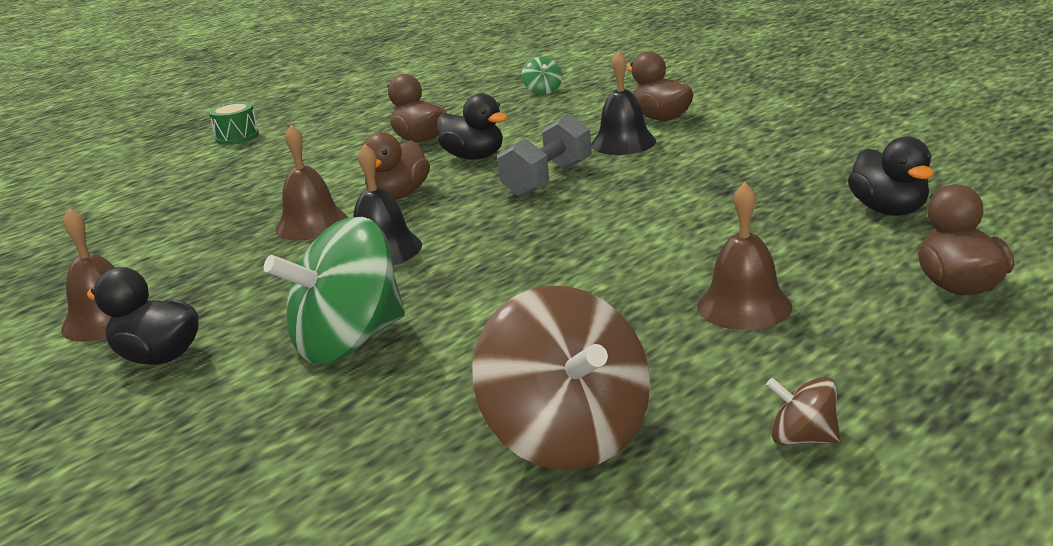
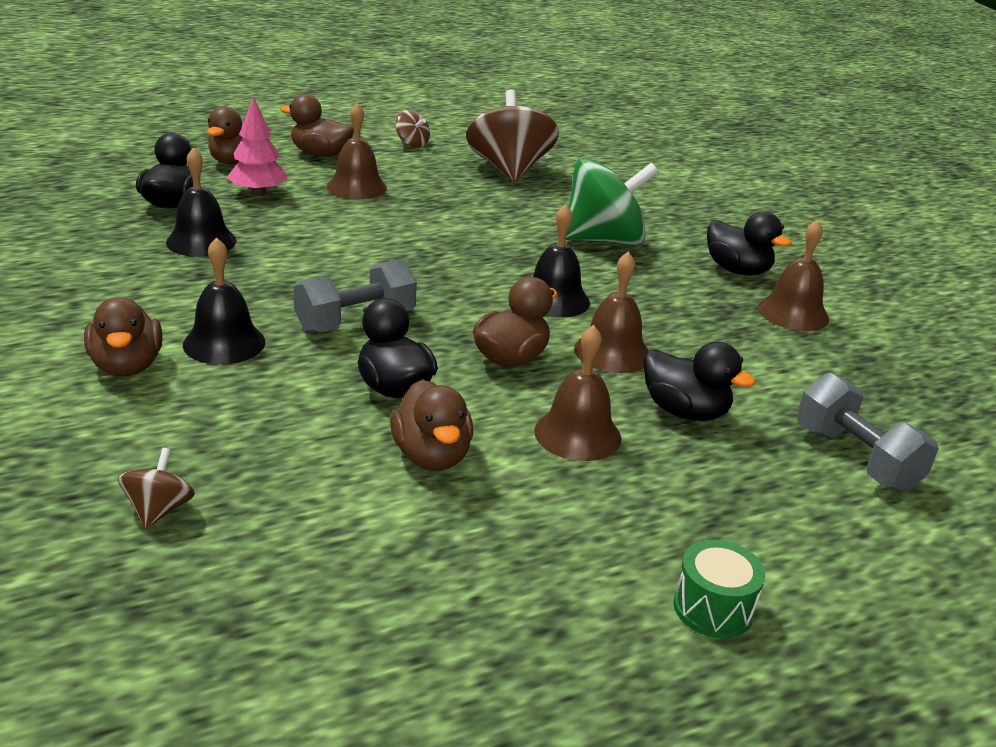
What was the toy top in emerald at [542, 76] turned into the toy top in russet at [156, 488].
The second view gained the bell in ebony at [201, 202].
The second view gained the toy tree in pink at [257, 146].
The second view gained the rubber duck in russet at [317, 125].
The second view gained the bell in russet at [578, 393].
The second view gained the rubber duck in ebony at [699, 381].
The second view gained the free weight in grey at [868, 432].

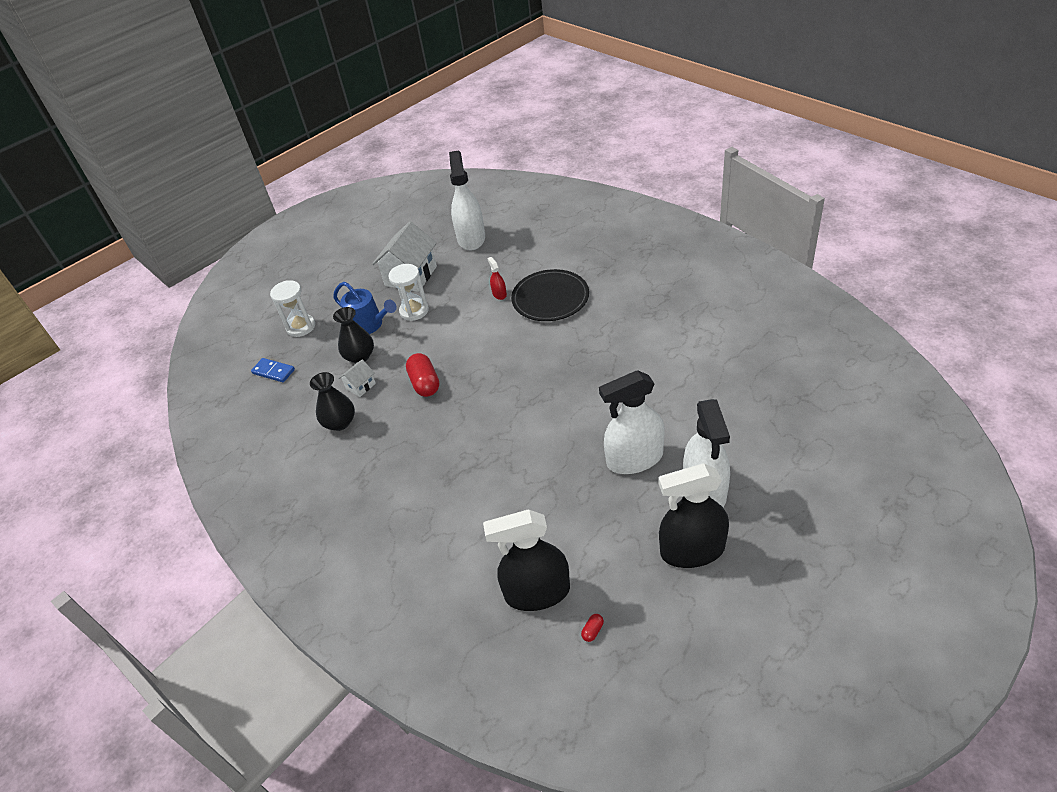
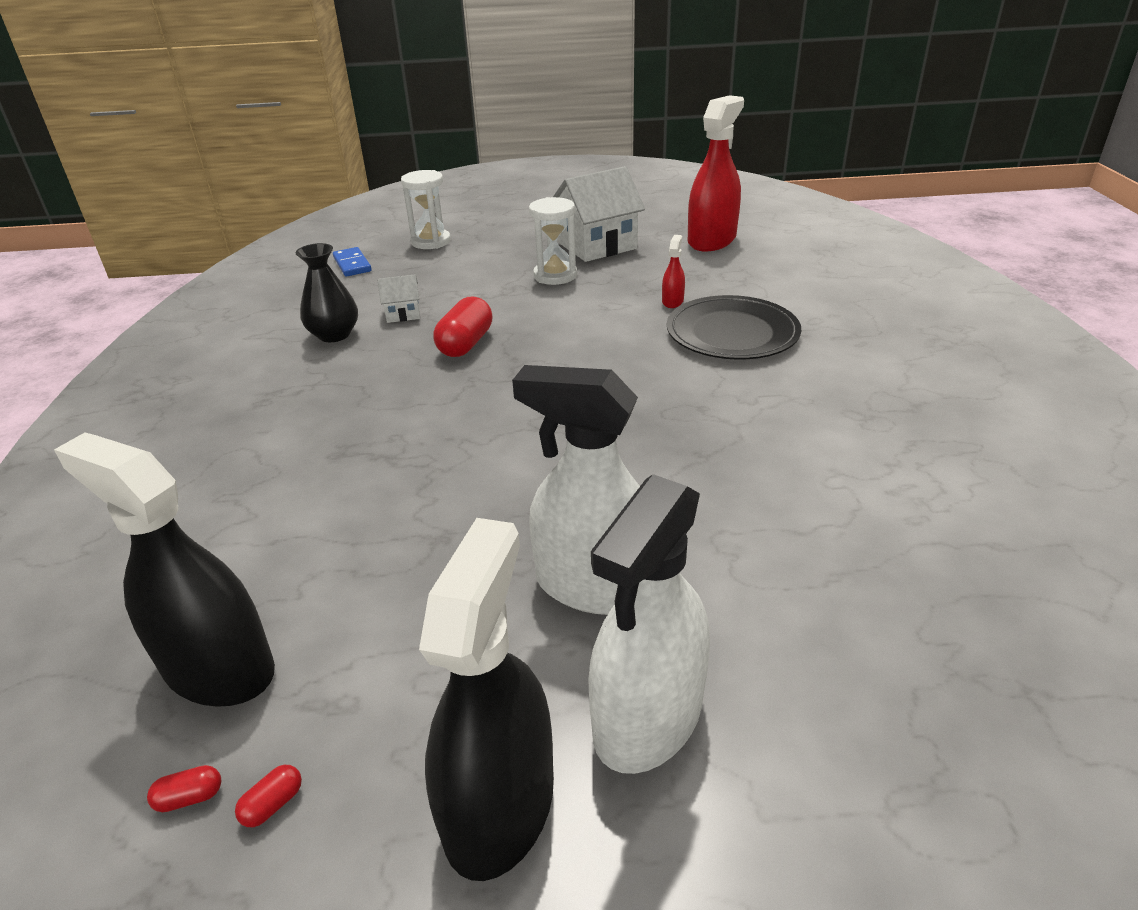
The second view gained the capsule in scarlet at [268, 796].
The spray cleaner in ebony at [693, 516] ended up facing another way, 75 degrees clockwise from before.
What was the spray cleaner in white at [467, 200] turned into the spray cleaner in scarlet at [716, 173].
The second view lost the sprinkling can in royal blue at [365, 308].
The second view lost the flower vase in ebony at [353, 335].

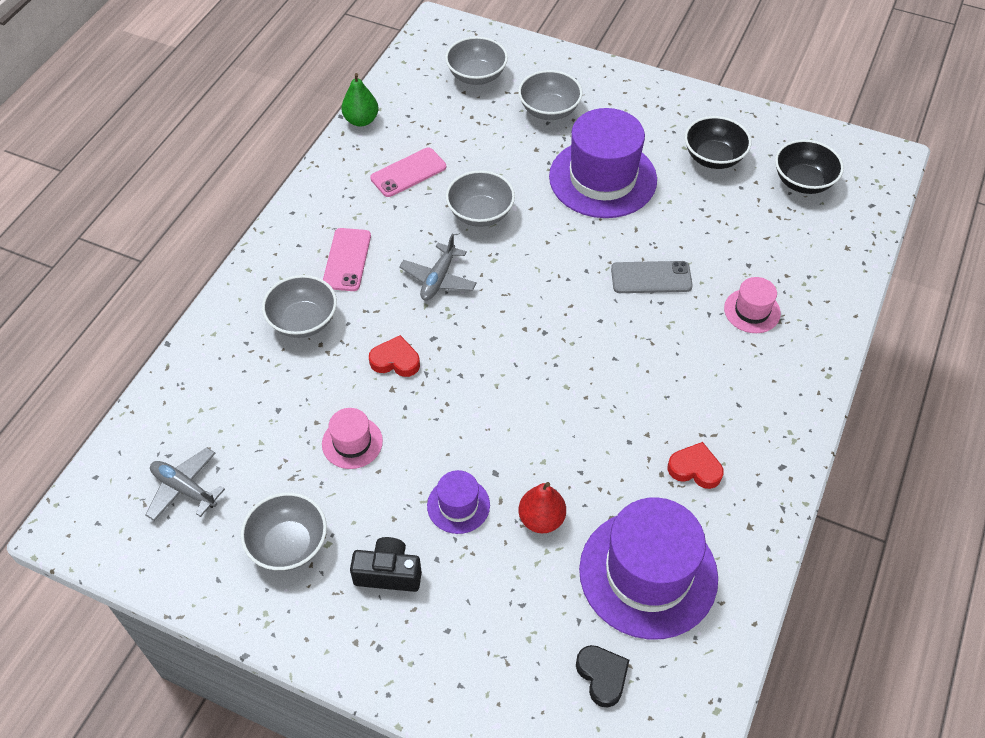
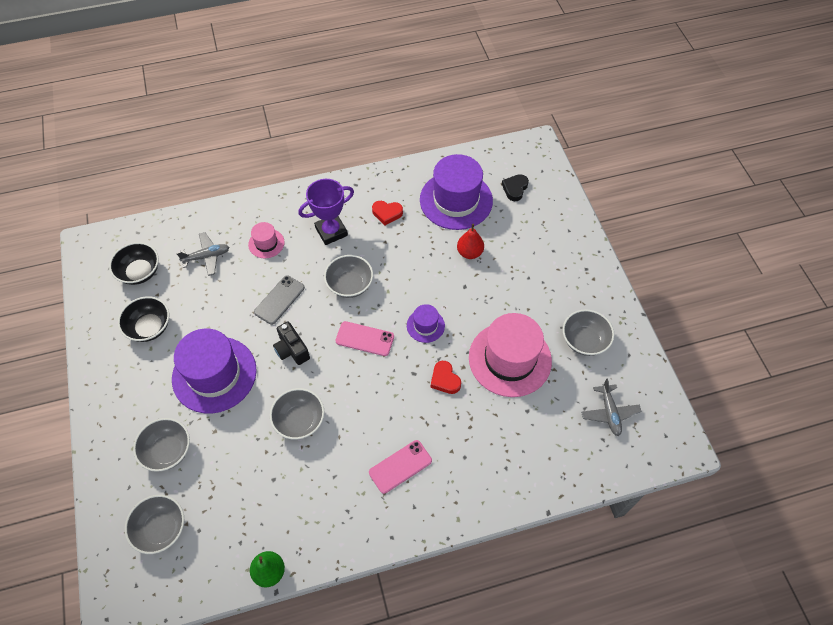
The plane in grey ended up elsewhere, having gone from [438, 267] to [202, 254].
The mobile phone in grey at [652, 277] ended up facing another way, 75 degrees clockwise from before.
The photo camera in ebony ended up elsewhere, having gone from [386, 564] to [291, 343].
The second view gained the prize cup in purple at [326, 212].
The bowl in grey ended up elsewhere, having gone from [299, 306] to [348, 276].
The mobile phone in pink ended up elsewhere, having gone from [408, 172] to [364, 338].
The heart shape in scarlet at [695, 465] ended up facing another way, 60 degrees counterclockwise from before.
The hat in purple ended up elsewhere, having gone from [458, 502] to [426, 323].
The size of the hat in pink at [352, 438] changed by a factor of 2.11.

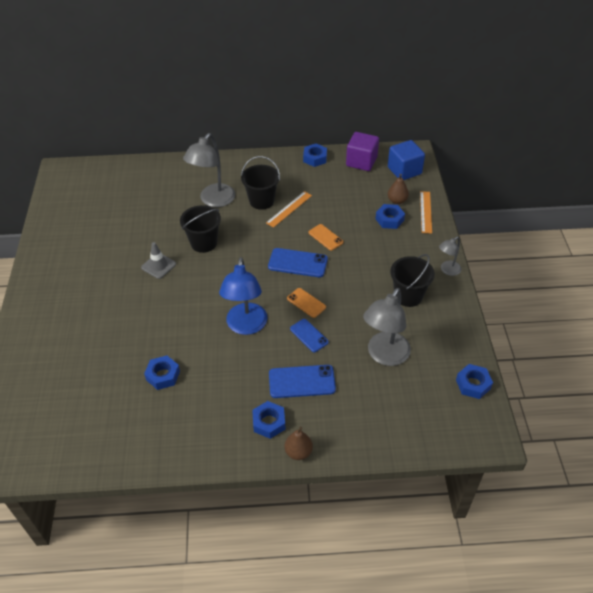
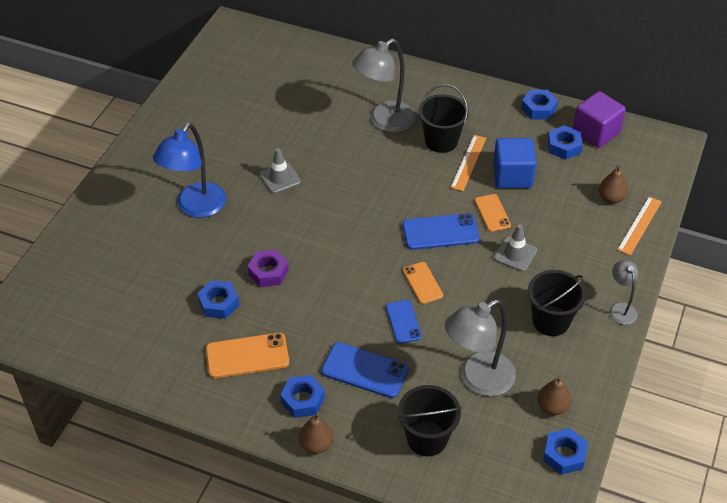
The desk lamp in royal blue ended up elsewhere, having gone from [243, 296] to [189, 170].
The second view gained the mobile phone in orange at [247, 355].
The second view gained the nut in purple at [268, 268].
The pail in ebony ended up elsewhere, having gone from [200, 229] to [429, 420].
The mobile phone in royal blue at [298, 262] ended up facing another way, 45 degrees counterclockwise from before.
The measuring stick in orange at [289, 209] ended up facing another way, 45 degrees counterclockwise from before.
The block in royal blue ended up elsewhere, having gone from [406, 160] to [514, 163].
The second view gained the road cone in grey at [515, 248].
The second view gained the pear fruit in russet at [554, 395].
The nut in royal blue ended up elsewhere, having gone from [390, 216] to [565, 142].
The desk lamp in grey at [450, 256] ended up facing another way, 90 degrees clockwise from before.

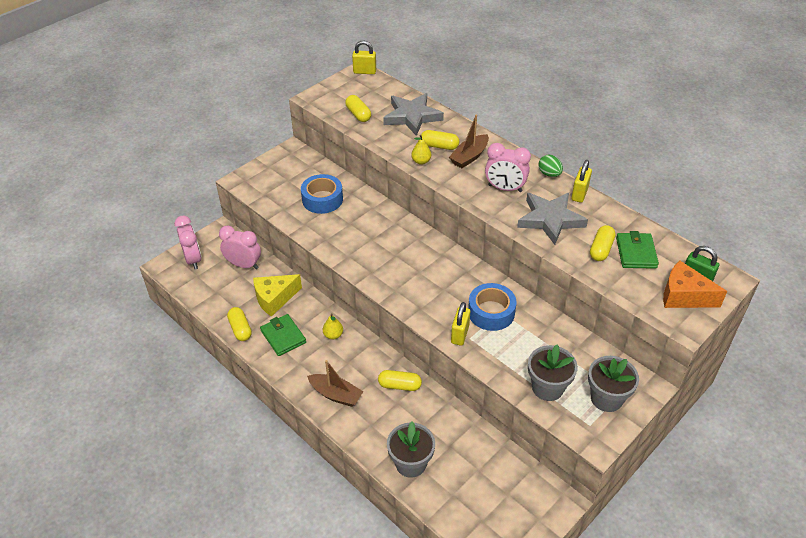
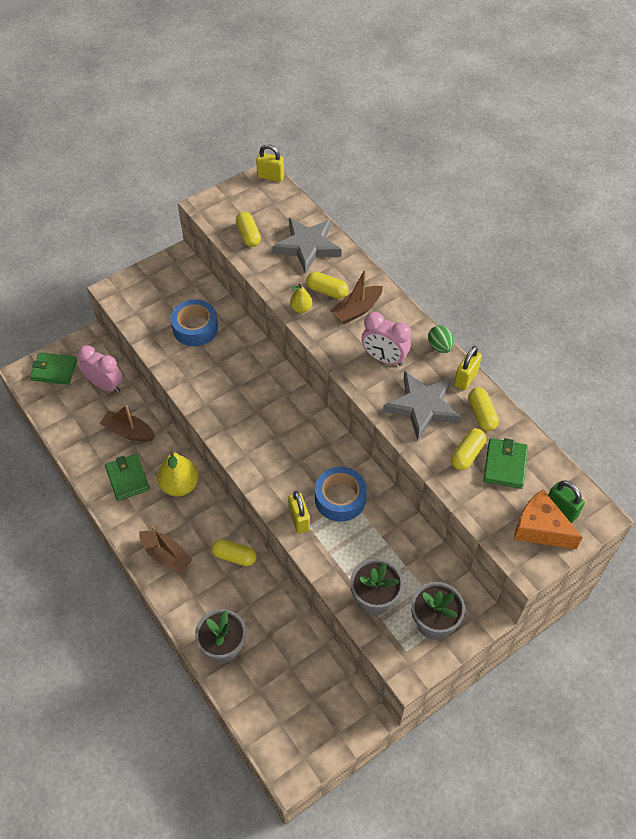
Where the clock in pink stood at [188, 242], the billfold in emerald came to stand at [53, 369].
Where the cheese in golden stood at [277, 295], the toy boat in russet came to stand at [127, 423].
The size of the pear fruit in golden at [333, 326] changed by a factor of 1.84.
The small lock in golden at [460, 324] ended up facing another way, 45 degrees counterclockwise from before.
The capsule in golden ended up elsewhere, having gone from [239, 324] to [483, 409].

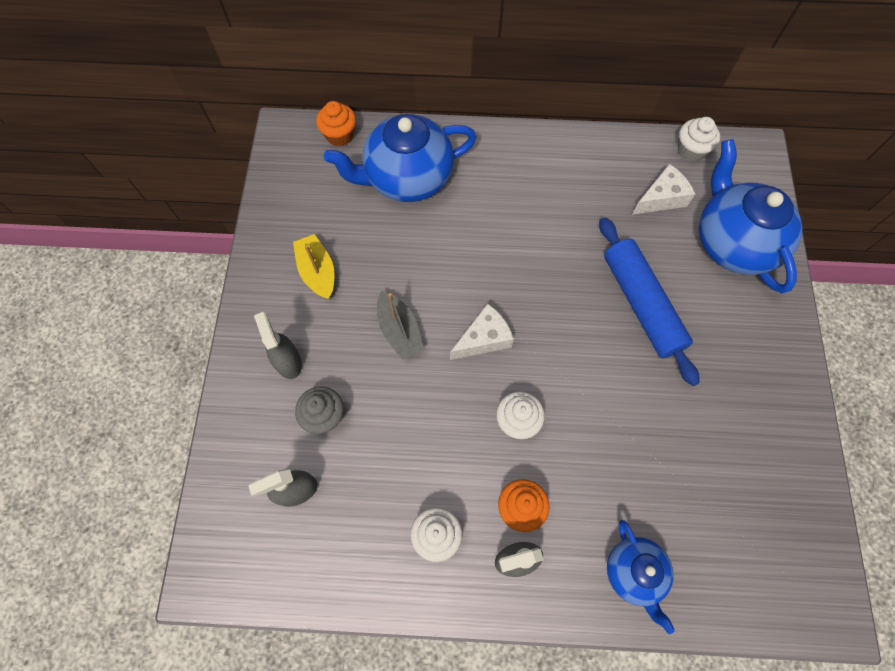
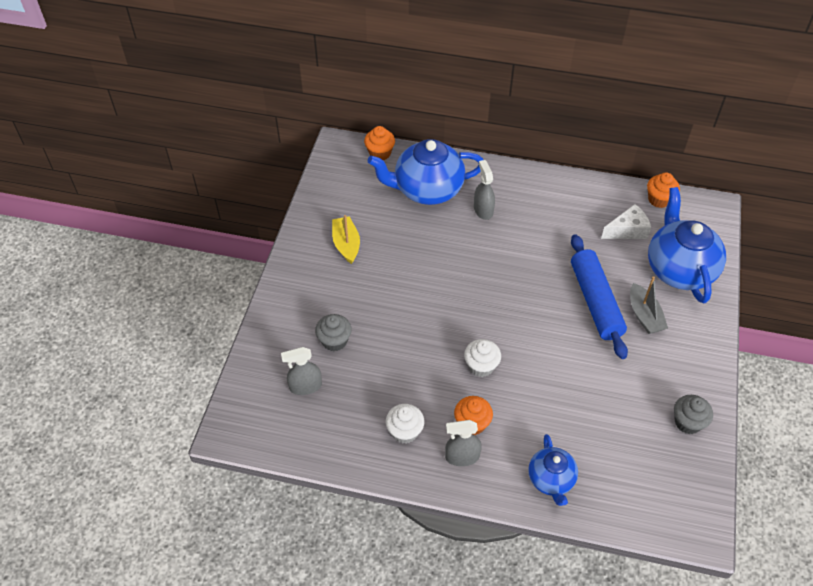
The spray cleaner in grey ended up elsewhere, having gone from [278, 345] to [484, 190].
The toy boat in grey ended up elsewhere, having gone from [400, 325] to [649, 305].
What was the fairy cake in white at [699, 139] turned into the fairy cake in orange at [663, 190].
The second view gained the fairy cake in grey at [693, 414].
The second view lost the cheese in white at [482, 331].

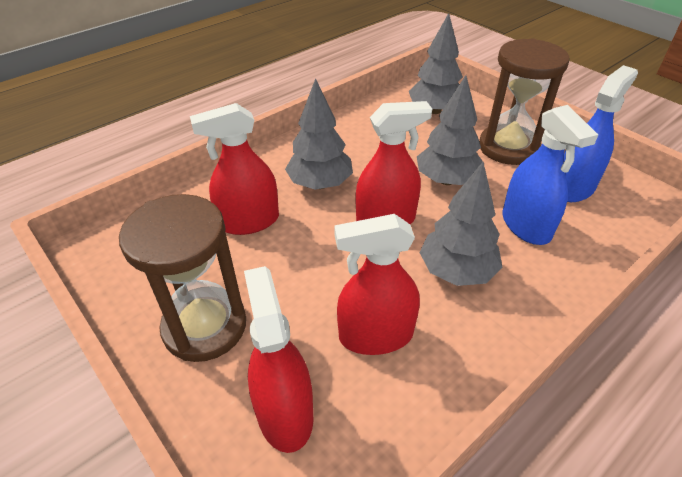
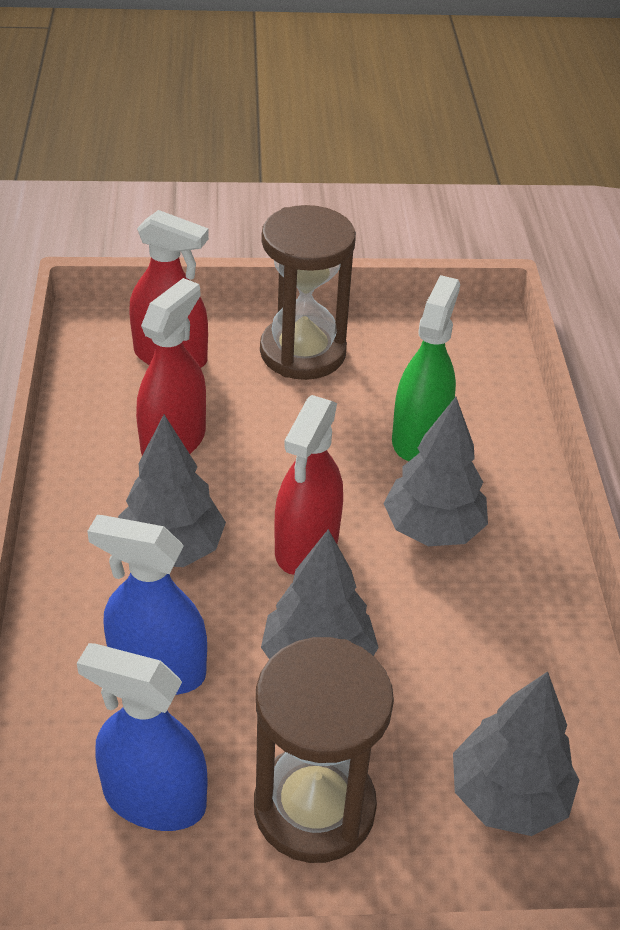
The spray cleaner in royal blue at [600, 133] ended up facing another way, 120 degrees clockwise from before.
What was the spray cleaner in scarlet at [234, 169] turned into the spray cleaner in emerald at [426, 368].

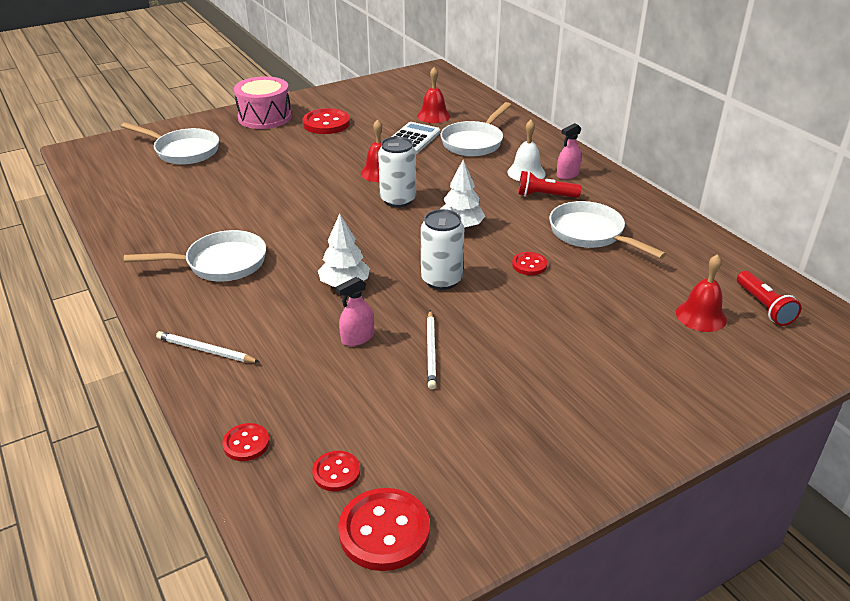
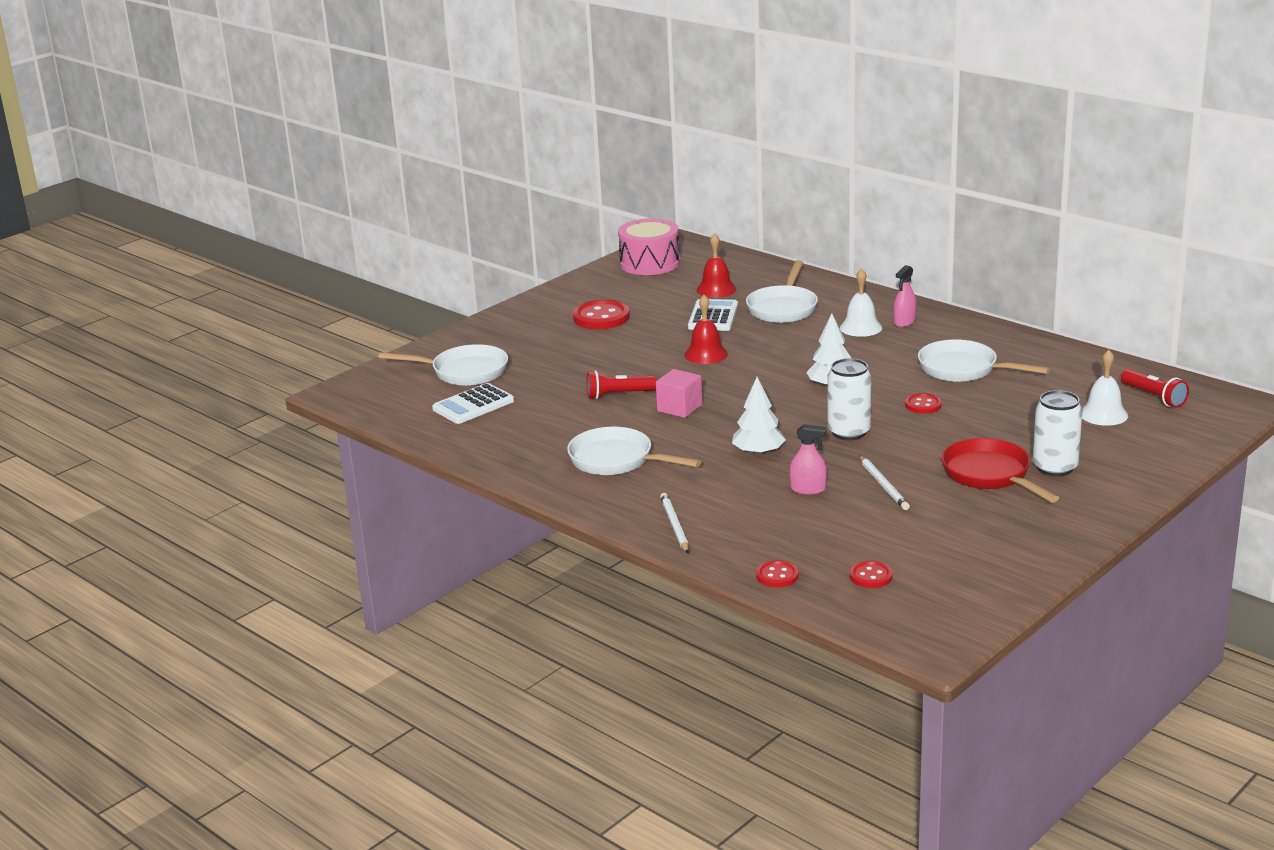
The second view gained the adding machine in white at [473, 403].
The frying pan in white at [195, 256] ended up facing another way, 120 degrees counterclockwise from before.
The torch in scarlet ended up elsewhere, having gone from [549, 184] to [621, 384].
The snare drum in pink ended up elsewhere, having gone from [263, 102] to [649, 246].
The second view gained the block in pink at [679, 393].
The lead pencil in white at [207, 347] ended up facing another way, 75 degrees clockwise from before.
The spray cleaner in pink at [355, 311] ended up facing another way, 120 degrees counterclockwise from before.
The second view gained the frying pan in scarlet at [1000, 470].
The tin in white ended up elsewhere, having gone from [397, 171] to [1057, 433].
What was the bell in scarlet at [701, 293] turned into the bell in white at [1105, 388].
The second view lost the button in scarlet at [384, 529].

